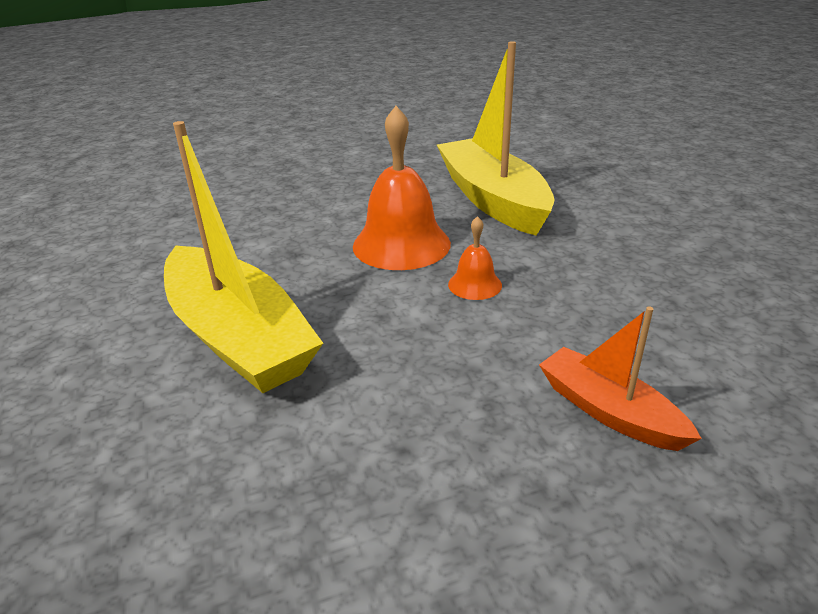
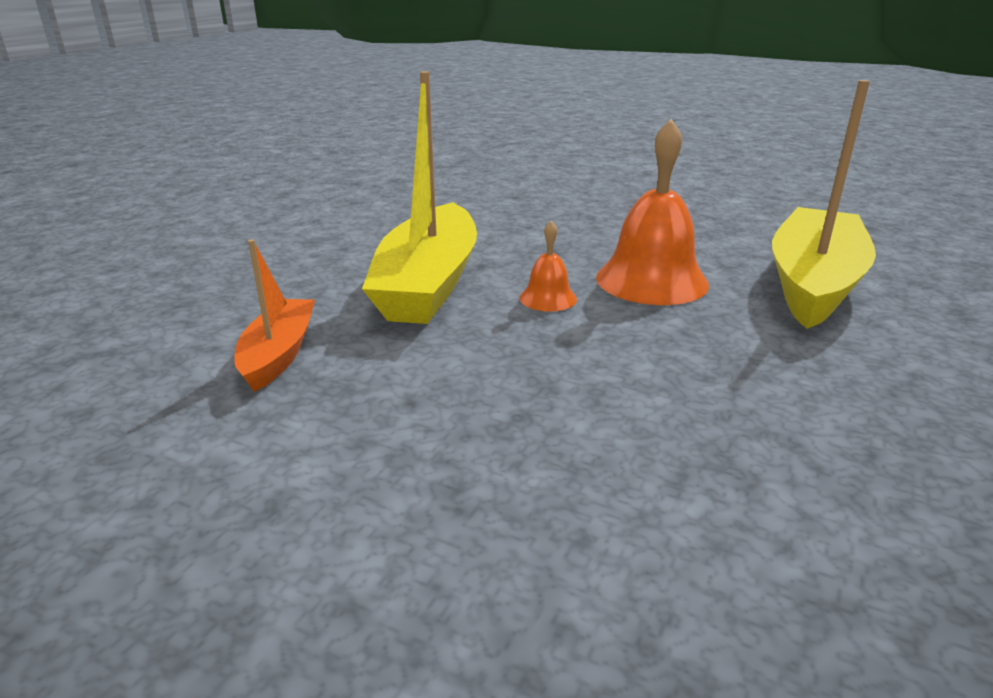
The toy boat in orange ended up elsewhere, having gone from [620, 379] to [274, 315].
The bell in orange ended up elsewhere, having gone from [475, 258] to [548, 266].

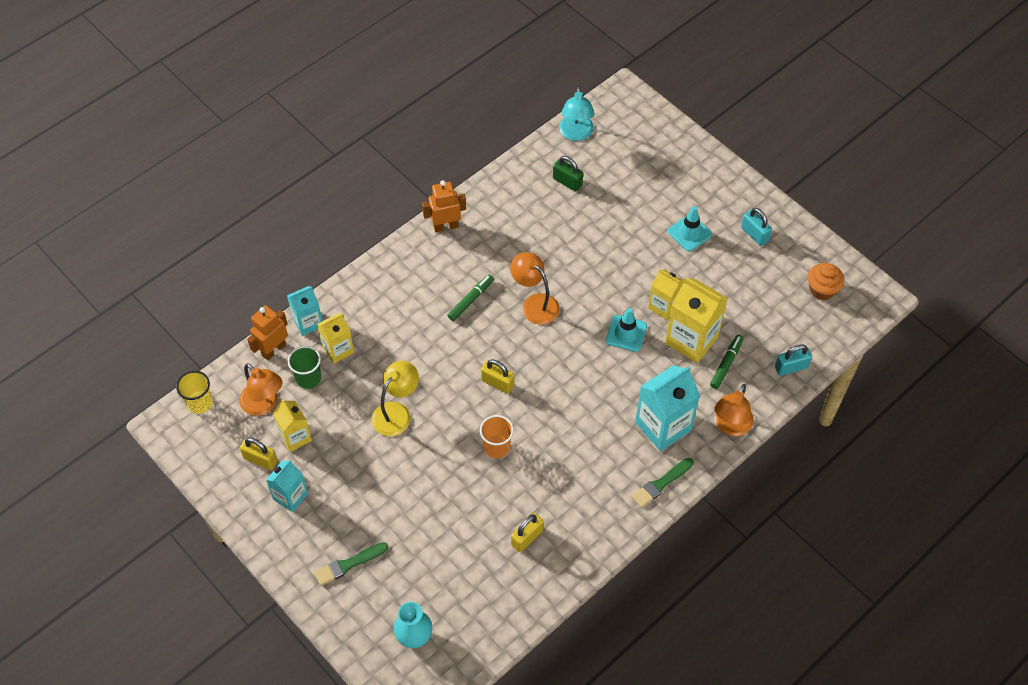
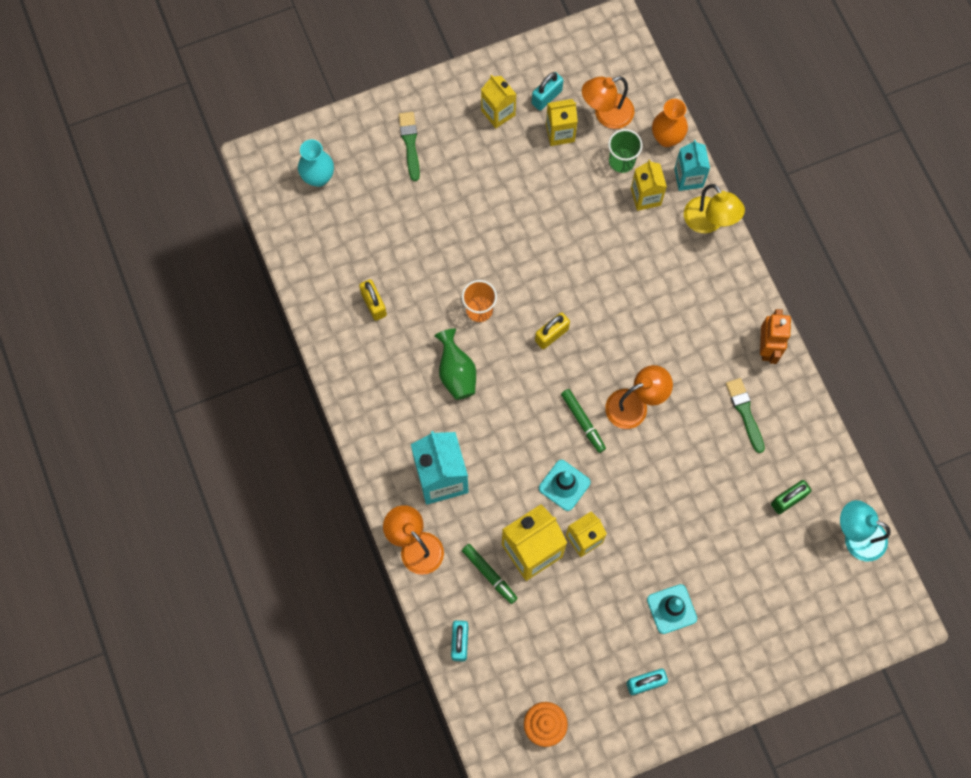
The second view gained the flower vase in emerald at [455, 364].
What was the carton in aqua at [287, 486] turned into the carton in golden at [498, 101].
What was the small lock in golden at [259, 454] turned into the small lock in aqua at [547, 91].
The felt pen in emerald ended up elsewhere, having gone from [470, 298] to [583, 421].
Where the toy robot in orange stood at [267, 333], the flower vase in orange came to stand at [670, 123].
The desk lamp in golden ended up elsewhere, having gone from [395, 398] to [714, 208].
The paintbrush in emerald ended up elsewhere, having gone from [663, 482] to [745, 415].
The second view lost the beaker in golden at [194, 392].

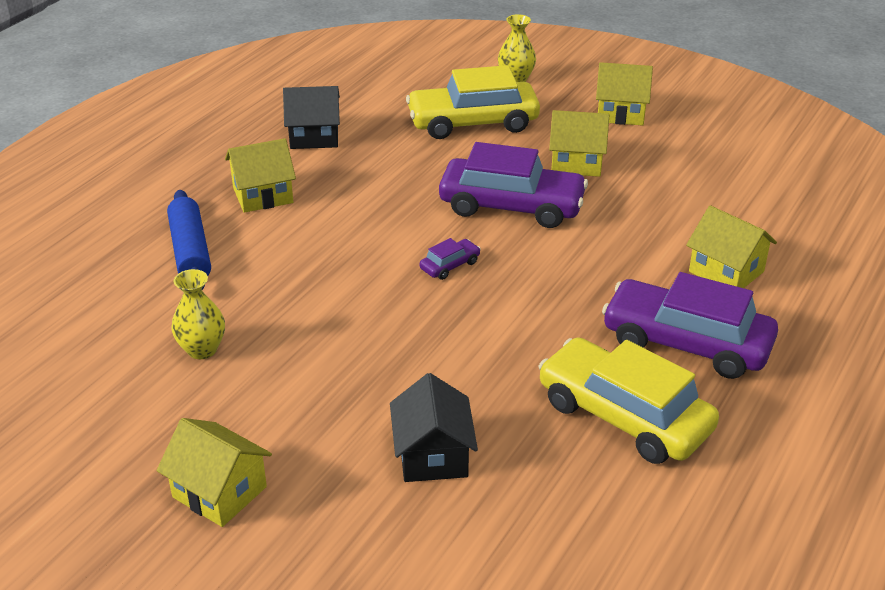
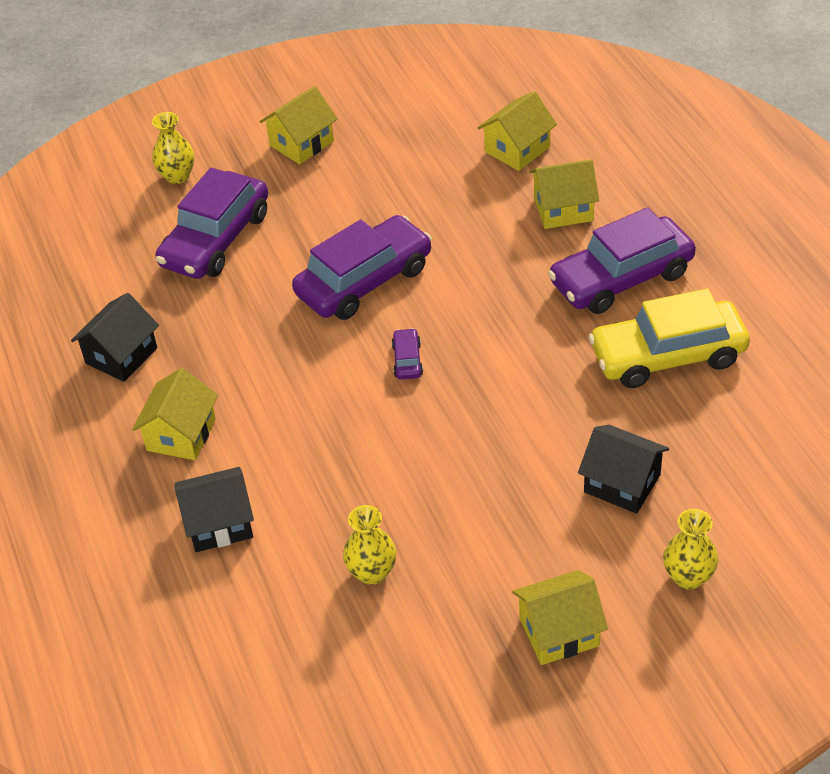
What was the automobile in golden at [473, 102] turned into the automobile in purple at [211, 223].
Where the dough roller in royal blue stood at [189, 240], the toy house in ebony came to stand at [214, 509].
The toy house in golden ended up elsewhere, having gone from [579, 143] to [517, 131].
The second view gained the flower vase in golden at [690, 549].

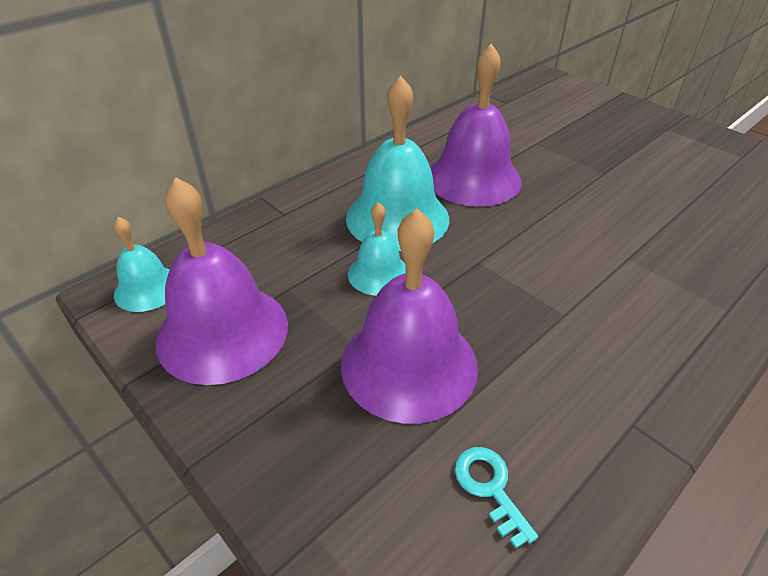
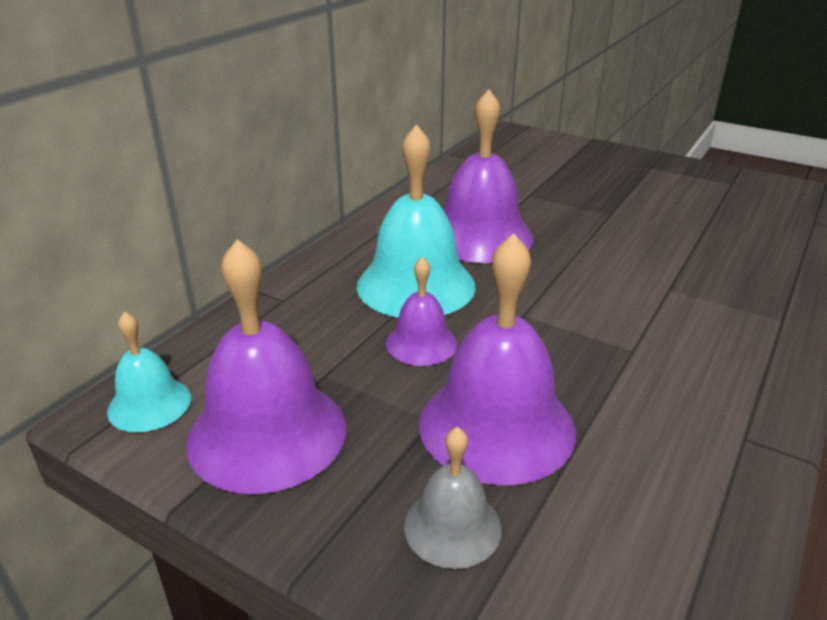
What was the bell in aqua at [377, 249] turned into the bell in purple at [421, 311].
The second view gained the bell in grey at [453, 498].
The second view lost the door key in aqua at [496, 498].

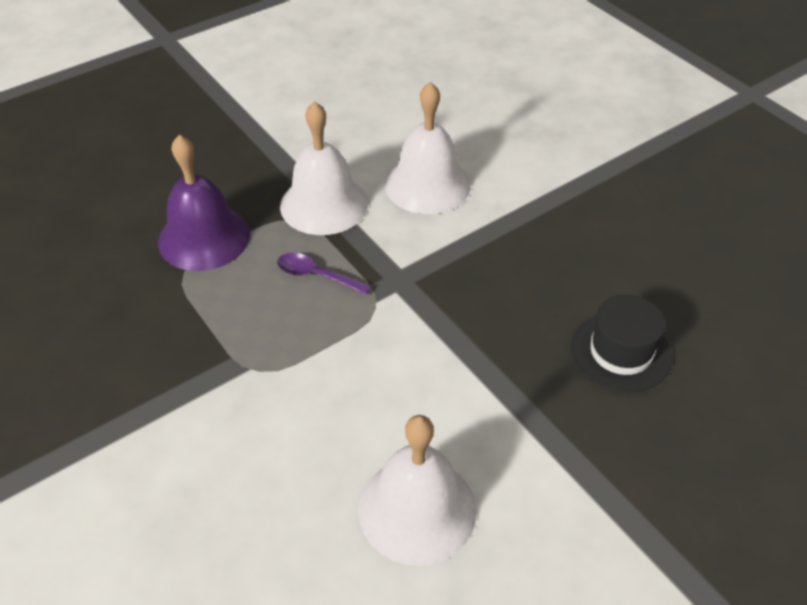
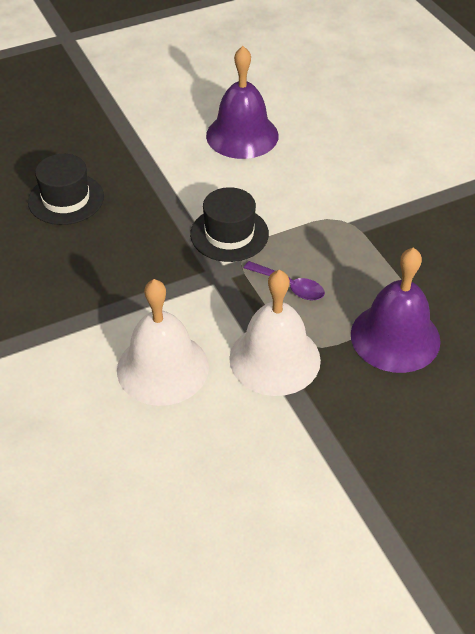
The second view gained the hat in ebony at [229, 224].
What was the bell in white at [417, 490] turned into the bell in purple at [242, 102].

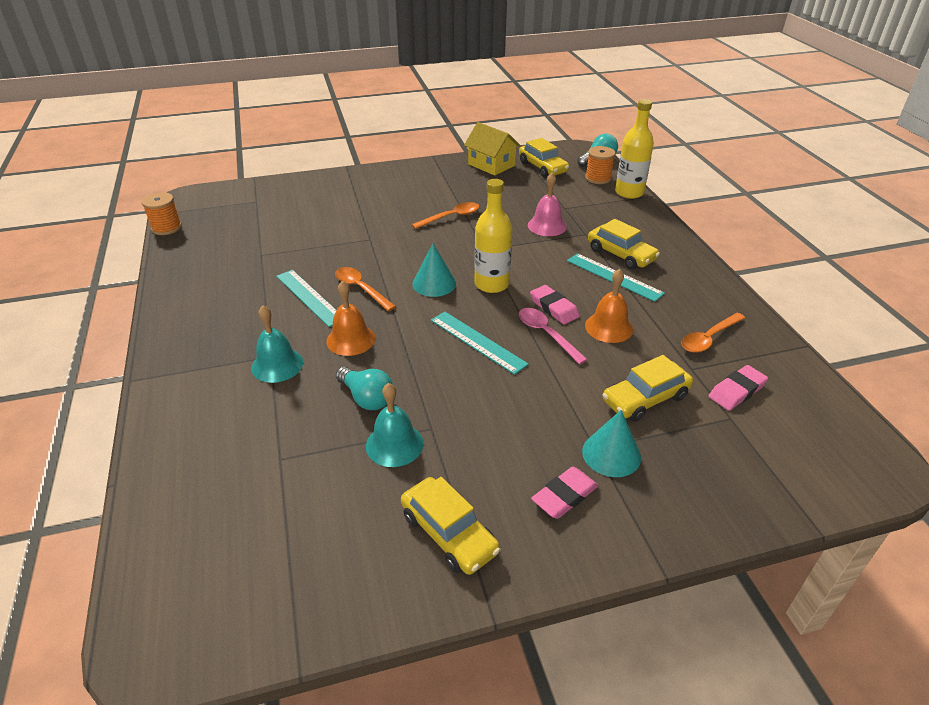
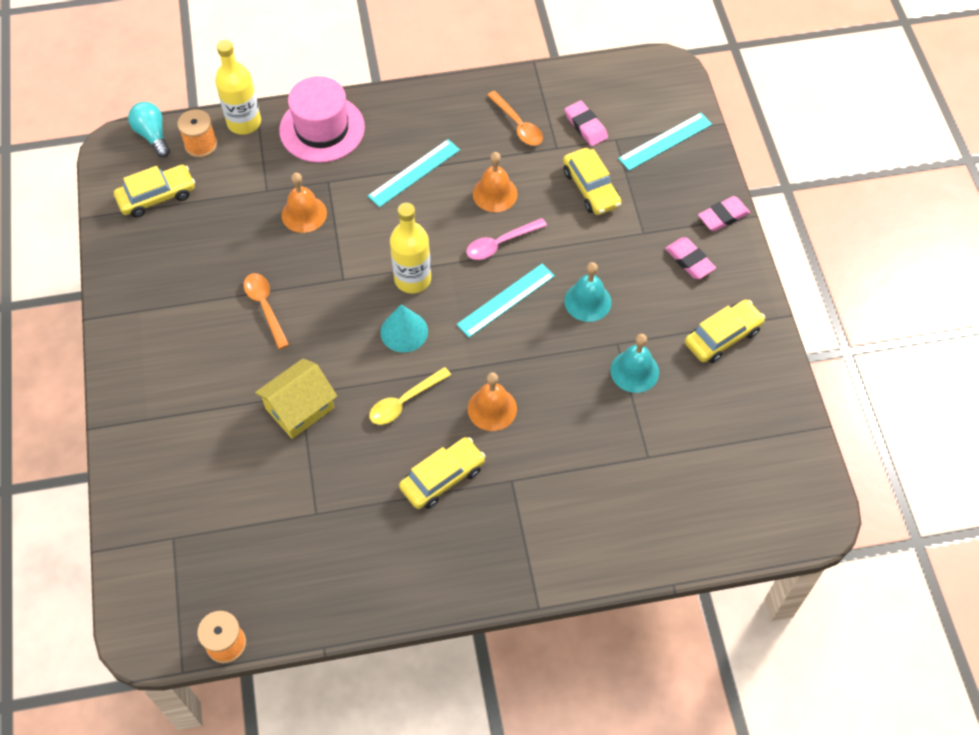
The toy house in golden ended up elsewhere, having gone from [492, 149] to [296, 398].
The second view gained the hat in pink at [322, 119].
What was the bell in pink at [547, 204] turned into the bell in orange at [304, 203].
What was the teaspoon in orange at [365, 289] turned into the teaspoon in golden at [410, 396].
The automobile in golden ended up elsewhere, having gone from [624, 244] to [442, 473].
The bell in aqua ended up elsewhere, having gone from [277, 344] to [588, 292].
The measuring stick in aqua ended up elsewhere, having gone from [306, 298] to [665, 142].
The eraser in pink ended up elsewhere, having gone from [555, 304] to [724, 213].
The second view lost the bulb in aqua at [364, 388].
The second view lost the cone in aqua at [611, 443].

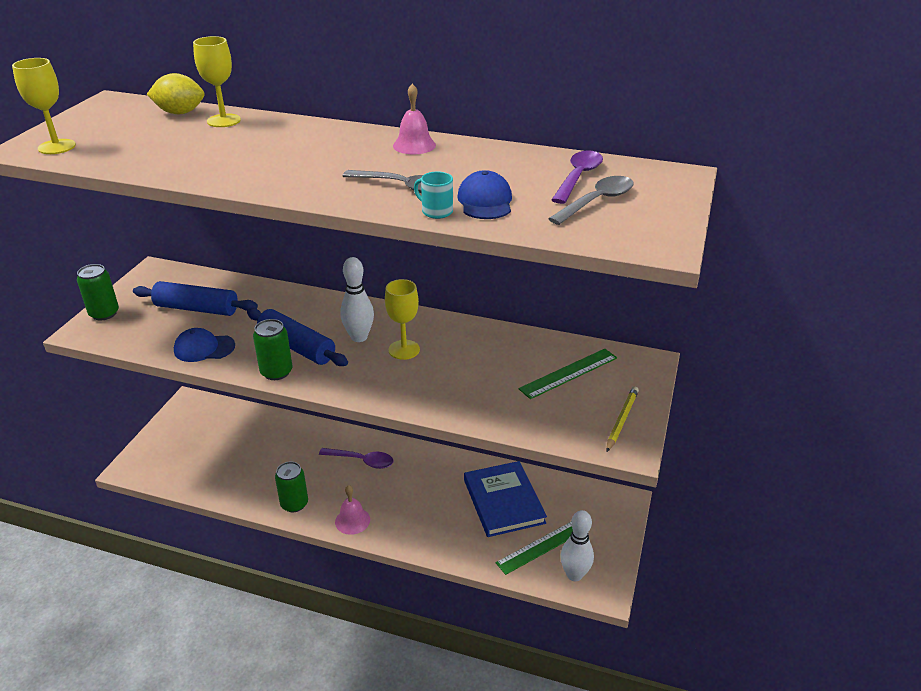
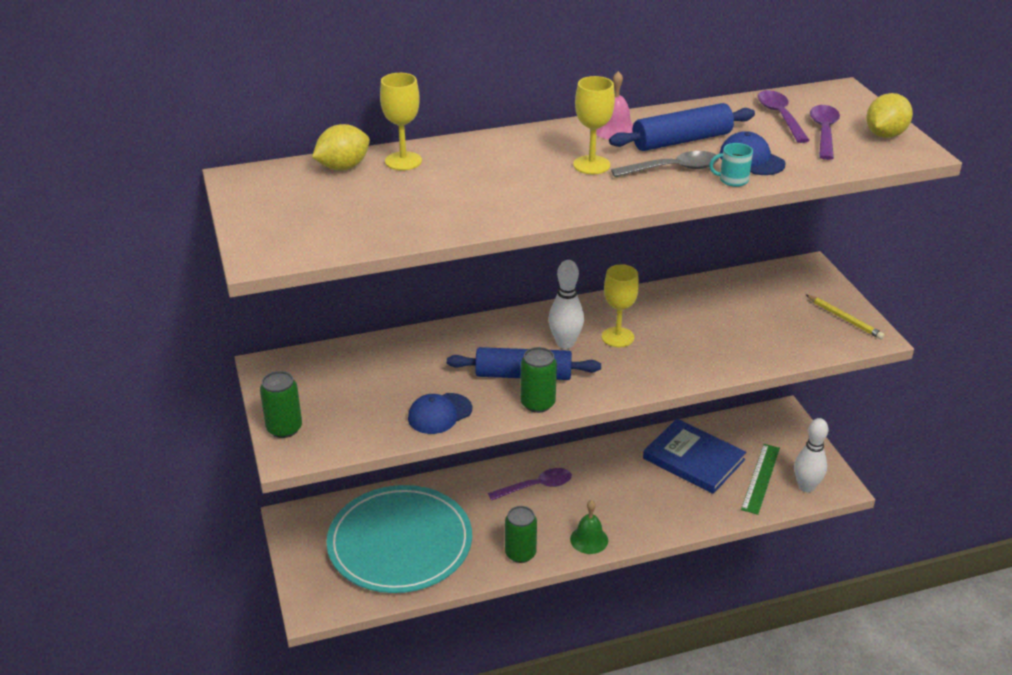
The second view gained the flat dish in aqua at [399, 539].
What was the bell in pink at [352, 510] turned into the bell in emerald at [589, 527].
The wine glass in golden ended up elsewhere, having gone from [44, 106] to [594, 125].
The dough roller in royal blue ended up elsewhere, having gone from [195, 298] to [682, 127].
The lead pencil in golden at [622, 419] ended up facing another way, 150 degrees clockwise from before.
What was the teaspoon in grey at [591, 200] turned into the teaspoon in purple at [825, 132].
The second view gained the toy lemon in golden at [889, 115].
The second view lost the measuring stick in emerald at [567, 374].

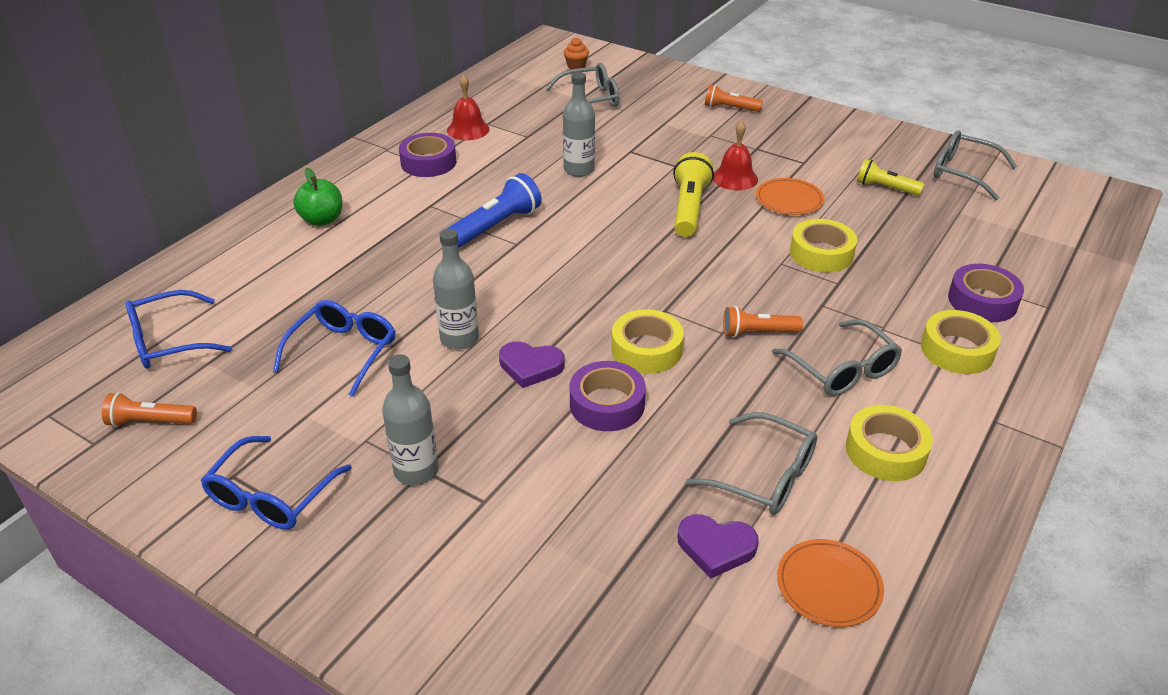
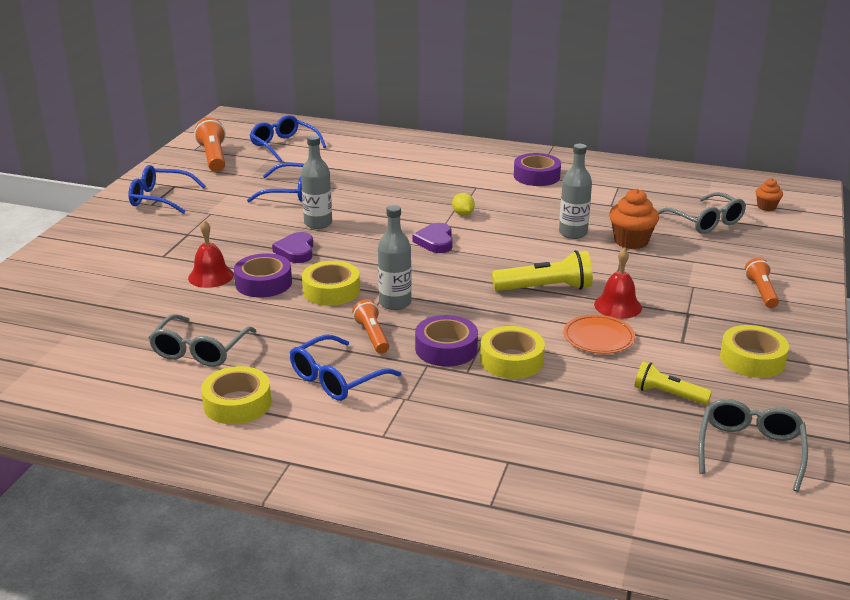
The bell in scarlet ended up elsewhere, having gone from [468, 107] to [211, 254].
The size of the torch in orange at [149, 409] changed by a factor of 1.56.
What was the glasses in grey at [837, 357] turned into the glasses in royal blue at [345, 368].
The flask in grey ended up elsewhere, having gone from [410, 419] to [395, 257].
The heart shape in purple ended up elsewhere, having gone from [718, 546] to [433, 238].
The sticky tape in purple ended up elsewhere, having gone from [986, 293] to [446, 341].
Where the torch in royal blue stood at [494, 210], the toy lemon in golden came to stand at [463, 204].
The second view gained the fairy cake in orange at [634, 219].
The torch in golden at [891, 177] ended up facing another way, 75 degrees counterclockwise from before.
The sticky tape in golden ended up elsewhere, having gone from [961, 342] to [754, 351].
The second view lost the apple fruit in emerald at [317, 197].
The second view lost the flat dish in orange at [830, 583].

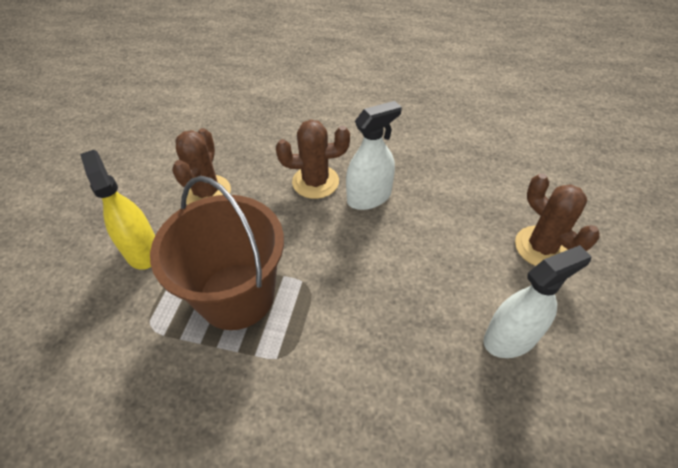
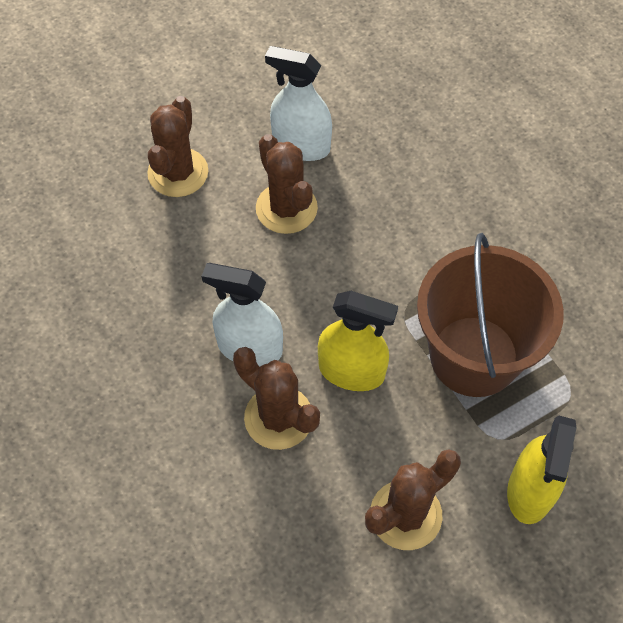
The second view gained the saguaro cactus in russet at [287, 184].
The second view gained the spray cleaner in golden at [358, 341].

